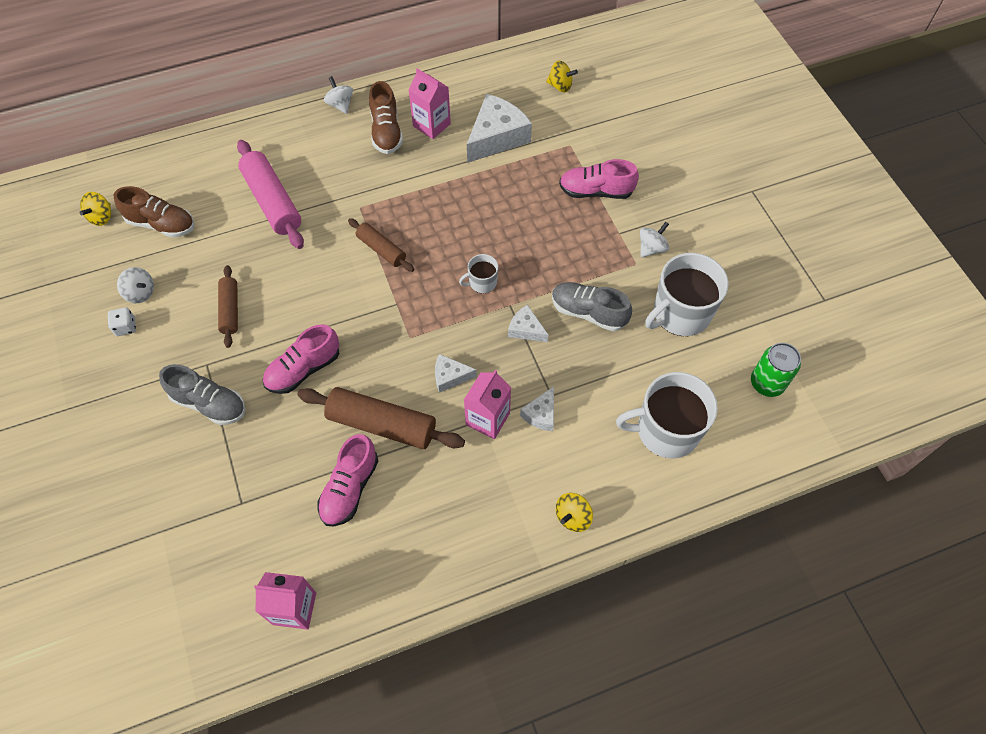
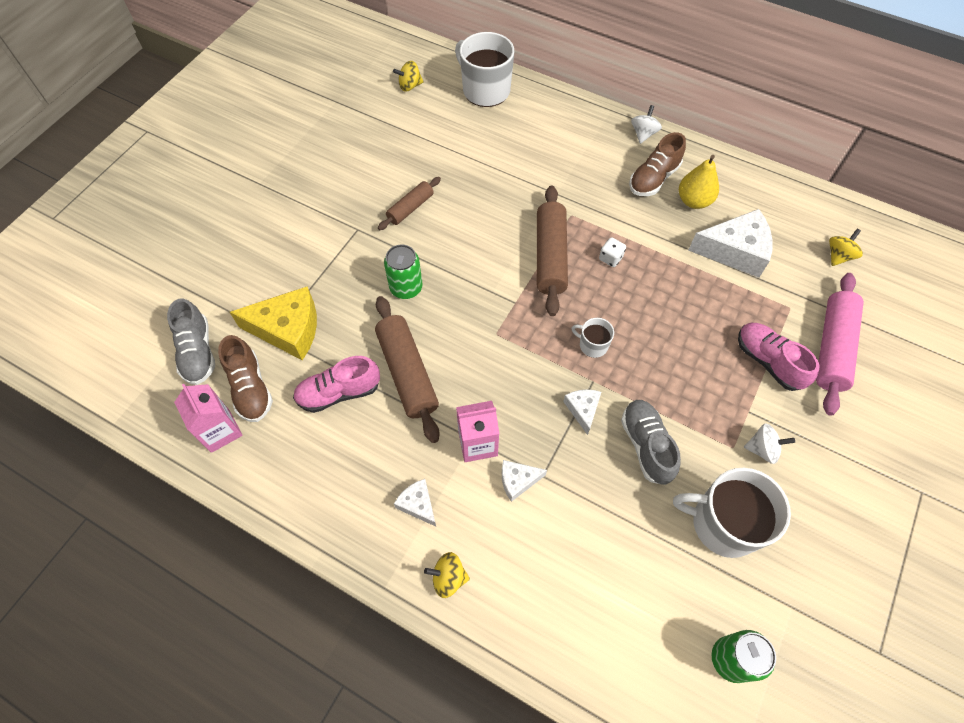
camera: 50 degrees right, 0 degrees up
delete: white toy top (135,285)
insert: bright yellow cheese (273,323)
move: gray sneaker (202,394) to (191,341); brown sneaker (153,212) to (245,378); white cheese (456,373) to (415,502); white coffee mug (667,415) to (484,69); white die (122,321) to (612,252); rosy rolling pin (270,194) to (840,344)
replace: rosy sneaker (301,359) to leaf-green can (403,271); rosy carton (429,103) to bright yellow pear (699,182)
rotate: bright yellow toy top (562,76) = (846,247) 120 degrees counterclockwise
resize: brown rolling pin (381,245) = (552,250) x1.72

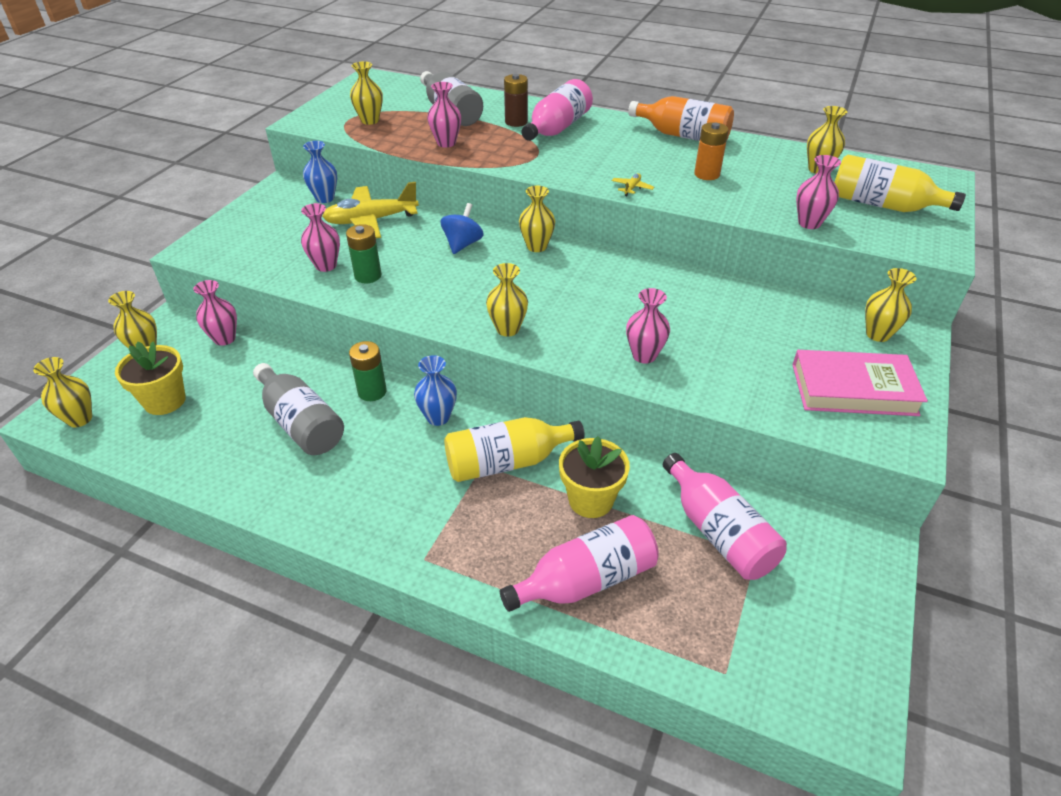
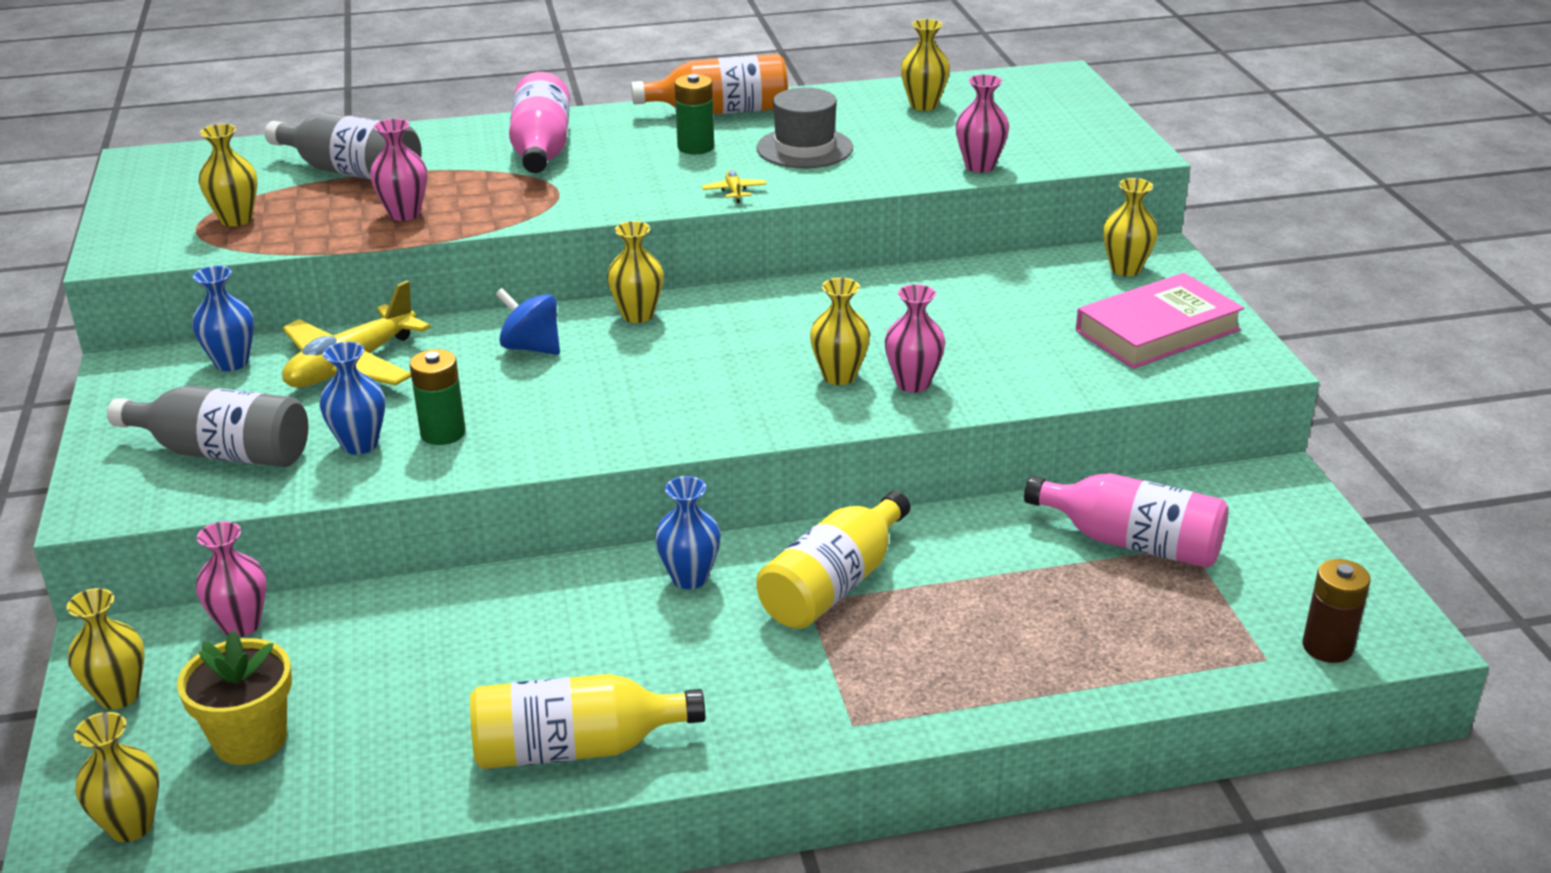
camera: 35 degrees left, 10 degrees down
delete: rosy flask (579,563); bright yellow plant pot (594,477)
move: gray flask (298,409) to (207,426); bright yellow flask (900,183) to (587,721); leaf-green battery (368,371) to (694,114); bright yellow tall vase (507,300) to (840,331); brown battery (516,100) to (1336,611)
replace: orange battery (711,151) to gray hat (804,128)
recolor: rosy tall vase (320,237) to royal blue tall vase (352,398)
rotate: royal blue toy top (462,228) = (528,321) 45 degrees counterclockwise

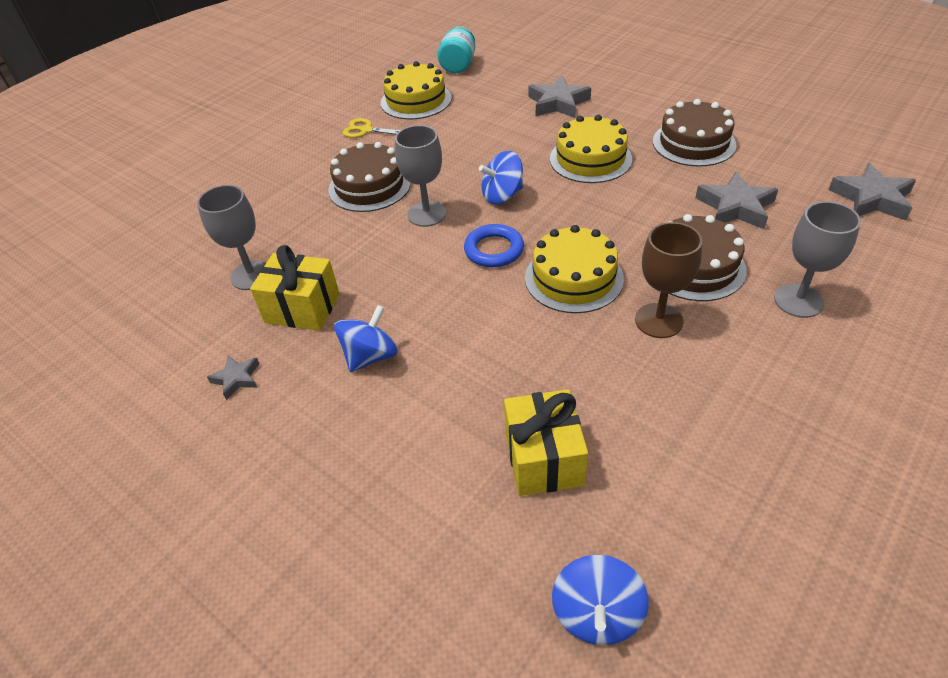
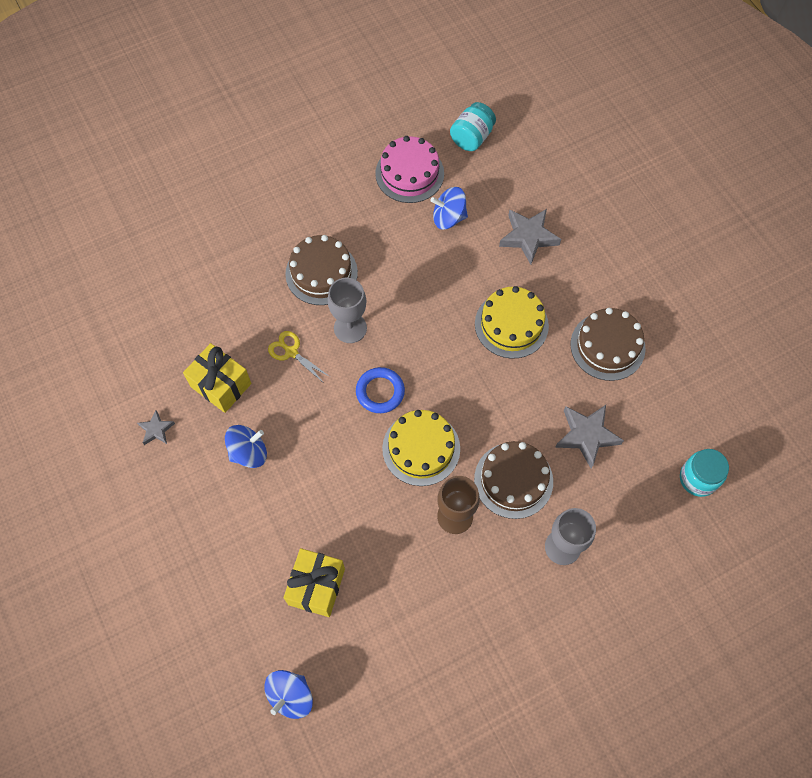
camera: 20 degrees right, 20 degrees up
delete: gray wine glass (232,237)
move: bright yellow pair of scissors (371,128) to (299,357); royal blue toy top (501,177) to (449,208)
replace: gray star shape (872,191) to turquoise jar (704,473)
recolor: bright yellow layer cake (416,90) to rosy layer cake (409,169)

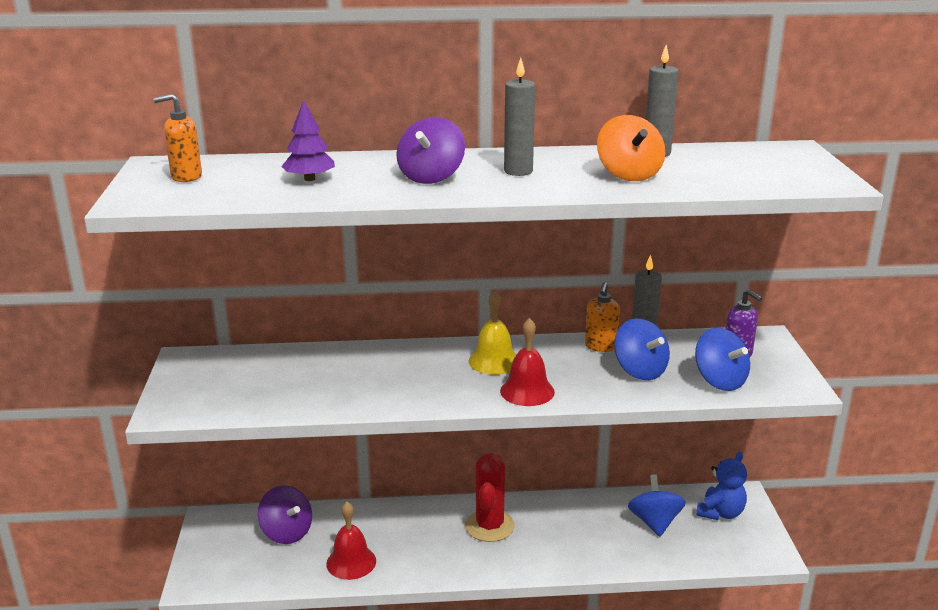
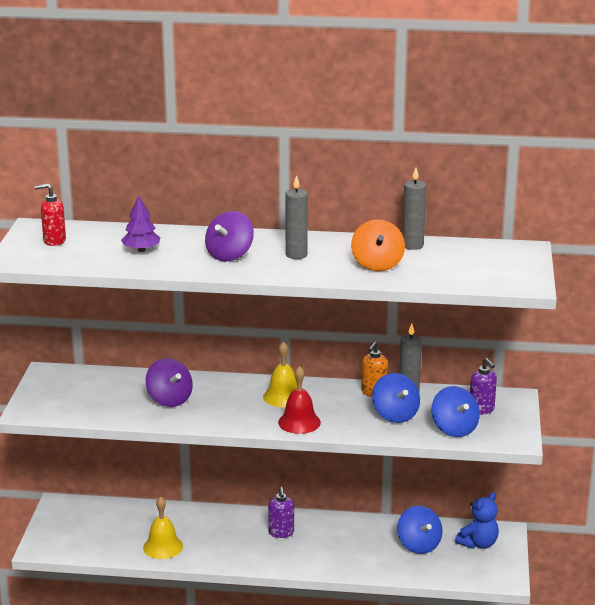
camera: 10 degrees right, 0 degrees up
move: royal purple toy top (285,514) to (169,382)
replace: red saguaro cactus (490,497) to royal purple pump bottle (281,512)
recolor: orange pump bottle (177,138) to red pump bottle (50,215); red hand bell (351,541) to bright yellow hand bell (163,527)
rotate: royal blue toy top (657,505) = (420,529) 150 degrees clockwise

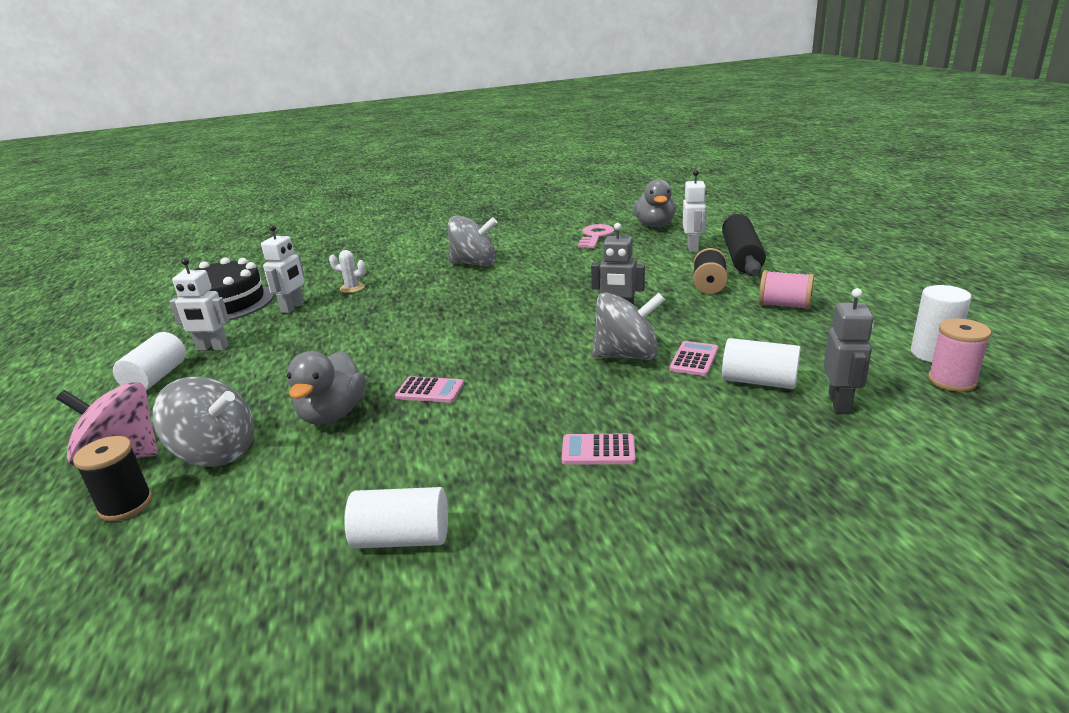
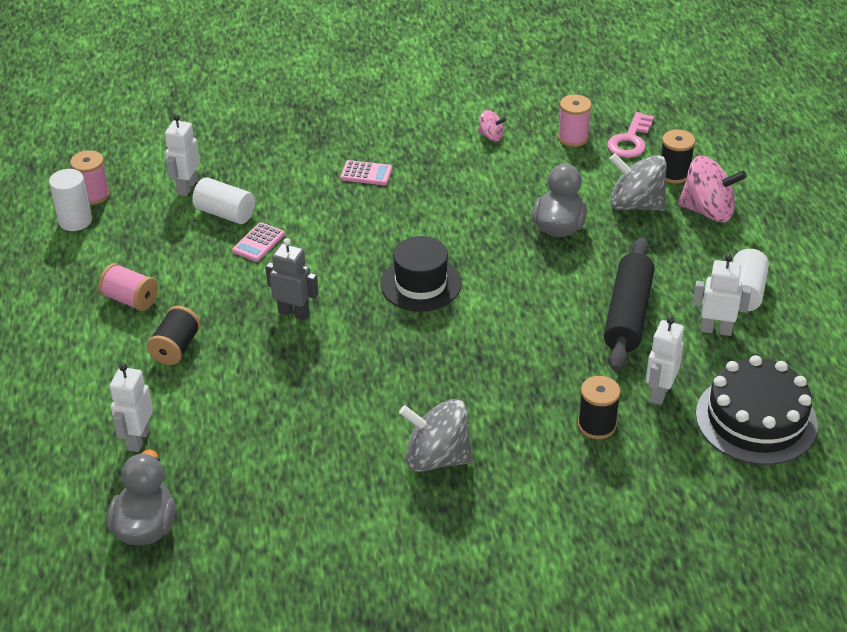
camera: 175 degrees left, 15 degrees up
delete: rosy calculator (429,389); gray toy top (628,326)
insert: black hat (421,274); rosy reel of thread (575,120)
move: black rolling pin (744,245) to (629,305); rosy latchkey (596,236) to (630,135)
replace: white solid cylinder (396,518) to rosy toy top (492,125); white saguaro cactus (347,271) to black reel of thread (599,407)
recolor: gray toy robot (849,351) to white toy robot (182,155)

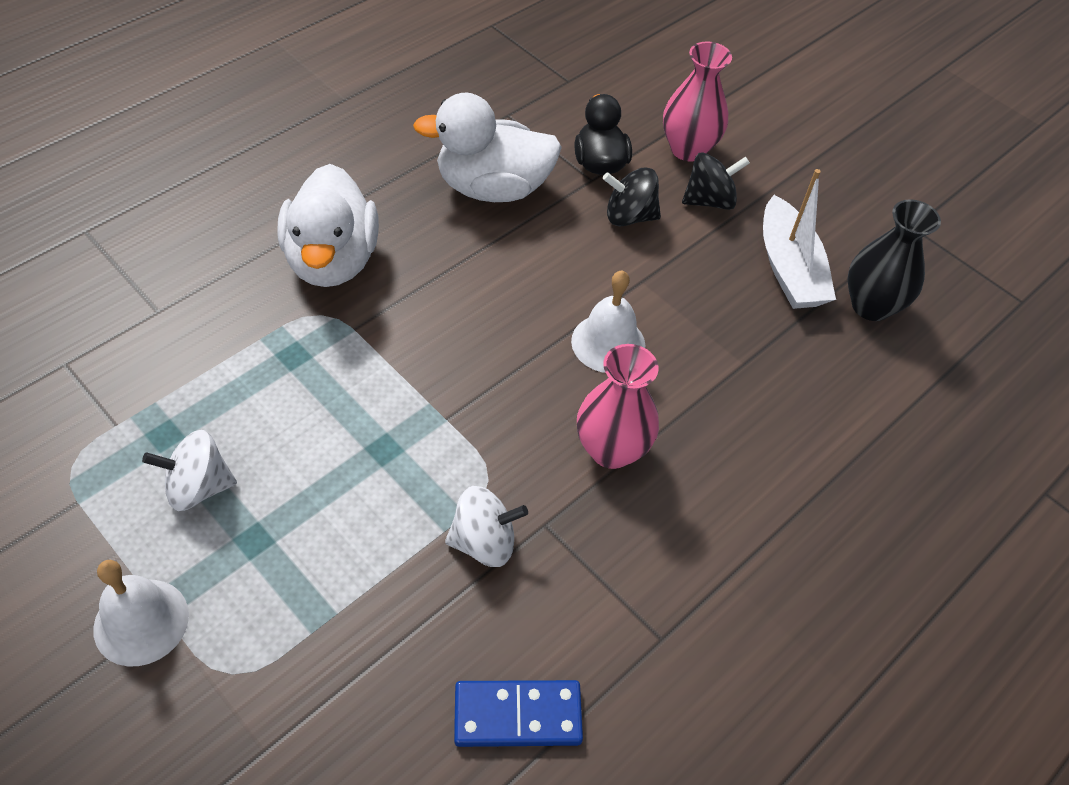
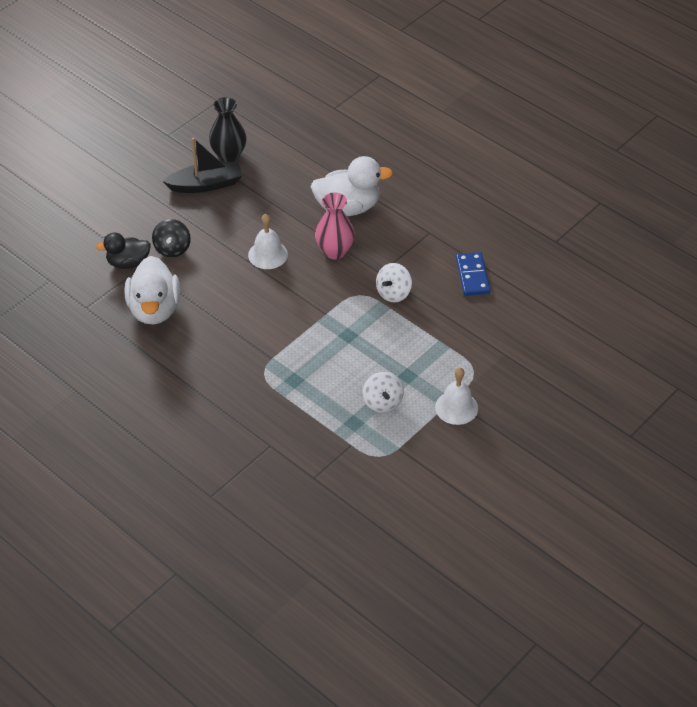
camera: 90 degrees left, 5 degrees down
delete: rosy tall vase (697,101); black toy top (716,181)
move: white toy duck (328,225) to (352,186)
recolor: white toy boat (799,239) to black toy boat (202,165)
rotate: white toy top (486,526) = (394,283) 135 degrees counterclockwise

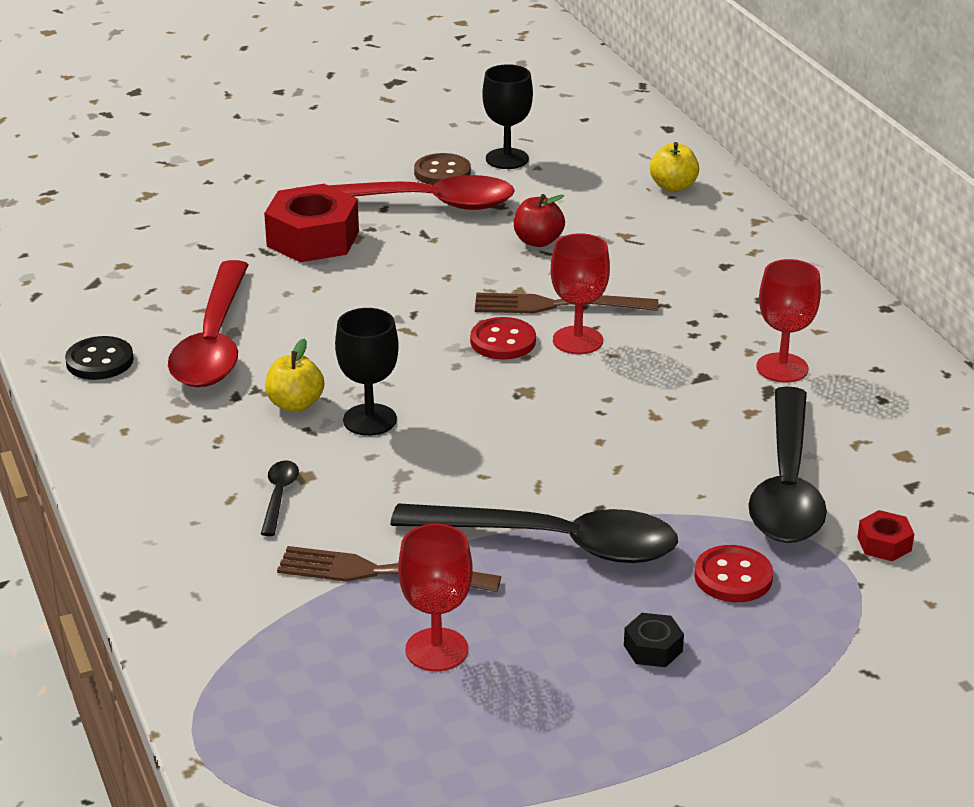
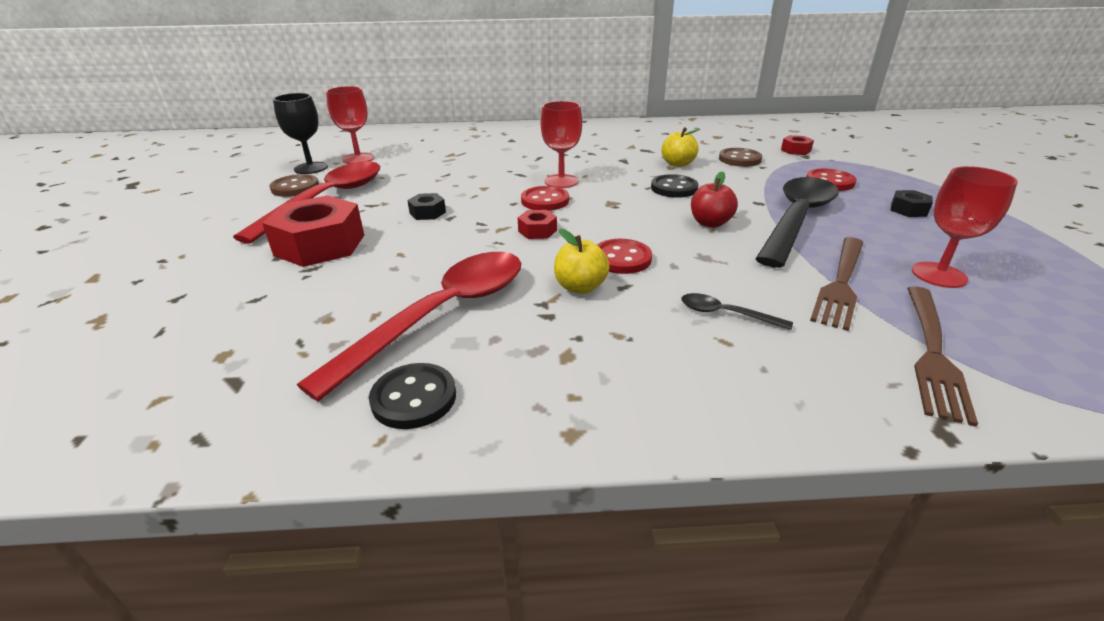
camera: 70 degrees left, 0 degrees up
insert: black nut (426,206); red nut (537,224); black button (675,186)
move: red wine glass (788,321) to (350,125); bright yellow apple fruit (674,167) to (680,147); red apple fruit (539,220) to (714,199); brown dinner fork (566,303) to (942,356)
replace: black wine glass (367,372) to red button (624,256); black teaspoon (787,464) to brown button (740,157)
rotate: red teaspoon (208,323) = (409,327) 75 degrees counterclockwise

